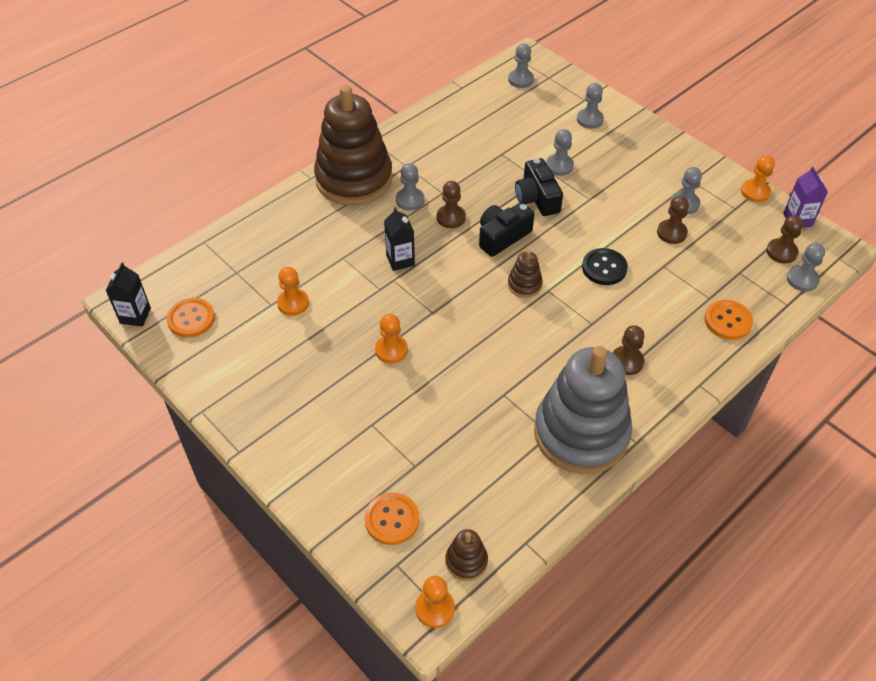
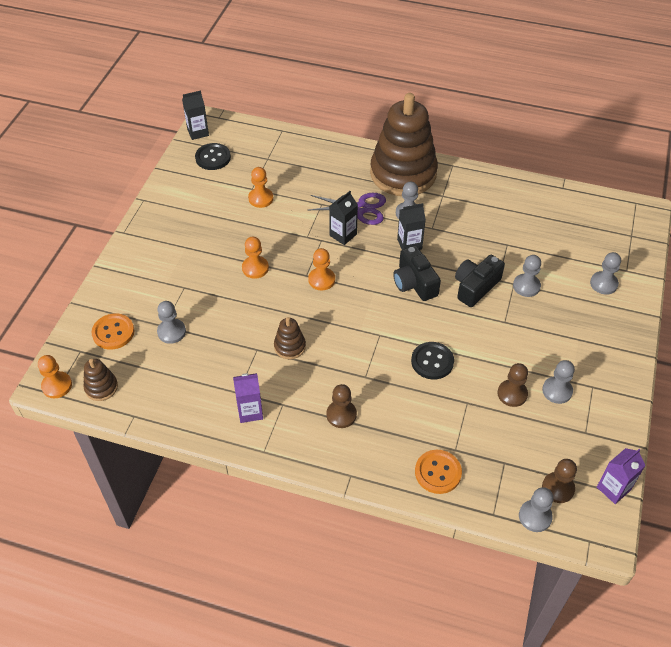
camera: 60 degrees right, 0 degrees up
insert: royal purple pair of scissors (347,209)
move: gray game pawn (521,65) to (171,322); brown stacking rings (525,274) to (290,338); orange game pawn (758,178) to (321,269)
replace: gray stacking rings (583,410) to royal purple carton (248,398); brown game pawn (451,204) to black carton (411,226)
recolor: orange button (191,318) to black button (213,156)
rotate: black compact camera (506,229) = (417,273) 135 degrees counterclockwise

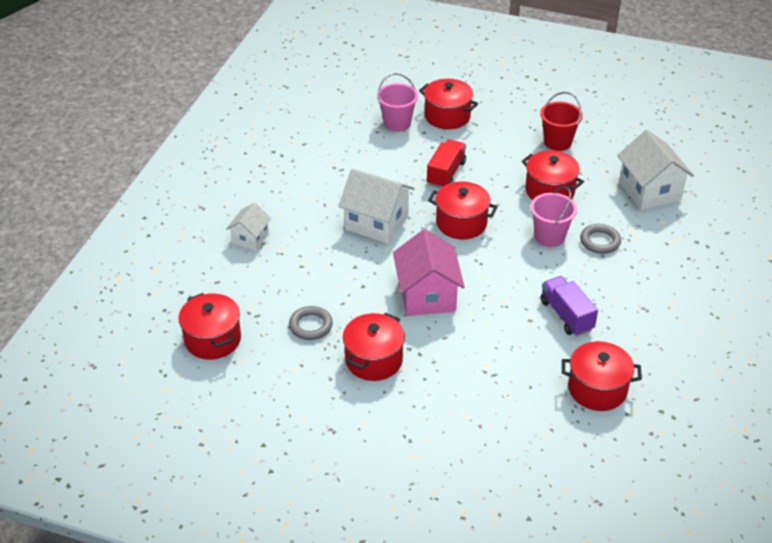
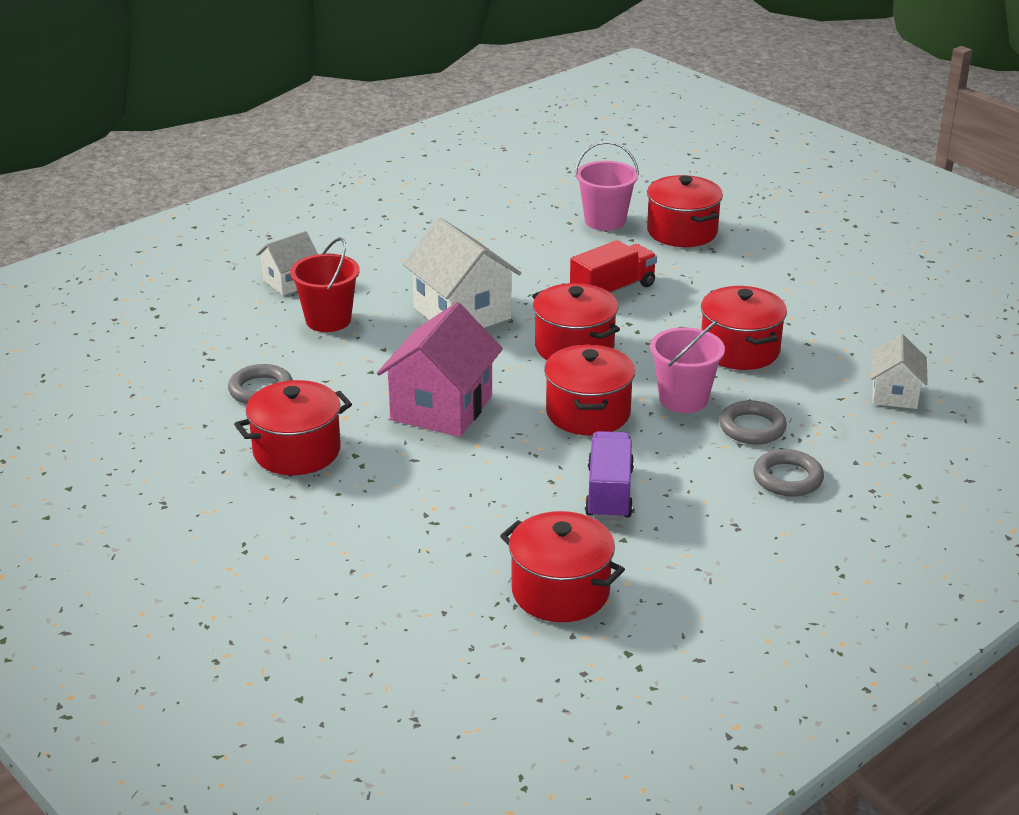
camera: 30 degrees right, 10 degrees down
insert: gray ring (788,473)
move: red bucket (561,121) to (325,284); red pot (209,326) to (589,390)
resize: white cottage (655,170) = (899,371) x0.57

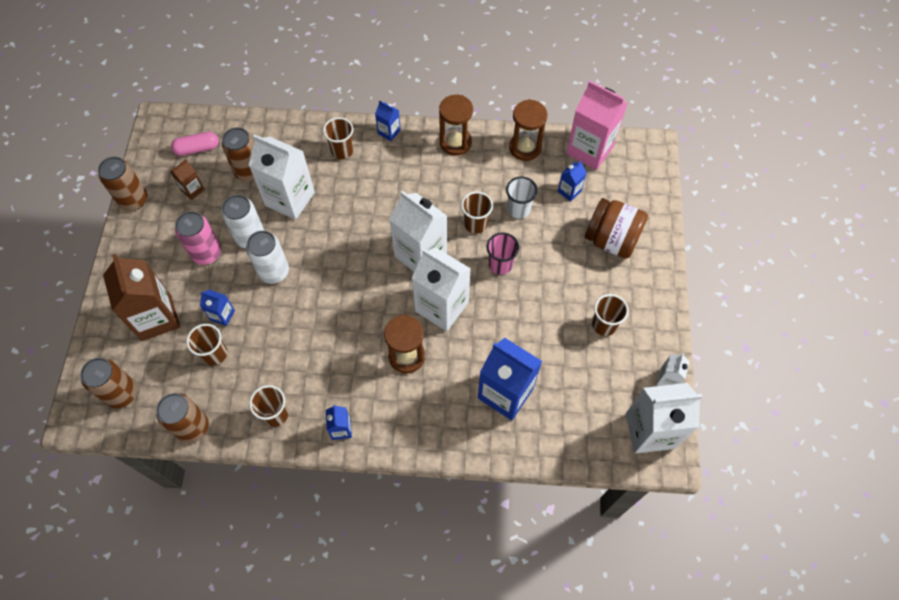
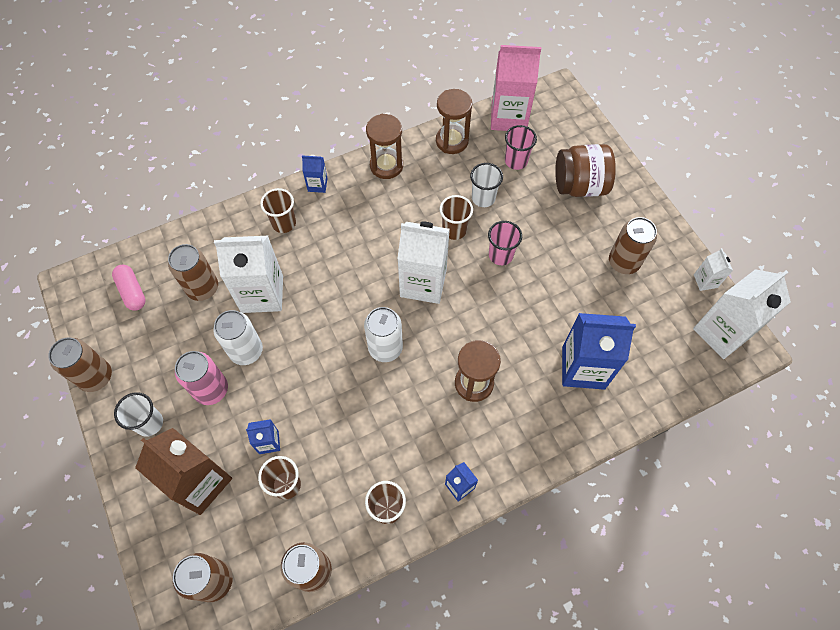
camera: 30 degrees left, 0 degrees up
delete: brown carton (187,179); white carton (441,289)
insert: white tumbler (138,414)
move: white can (267,257) to (383,334)
replace: royal blue carton (572,181) to rosy tumbler (521,147); brown tumbler (610,315) to brown can (633,245)
rotate: rosy pill shape (195,144) = (129,288) 75 degrees counterclockwise

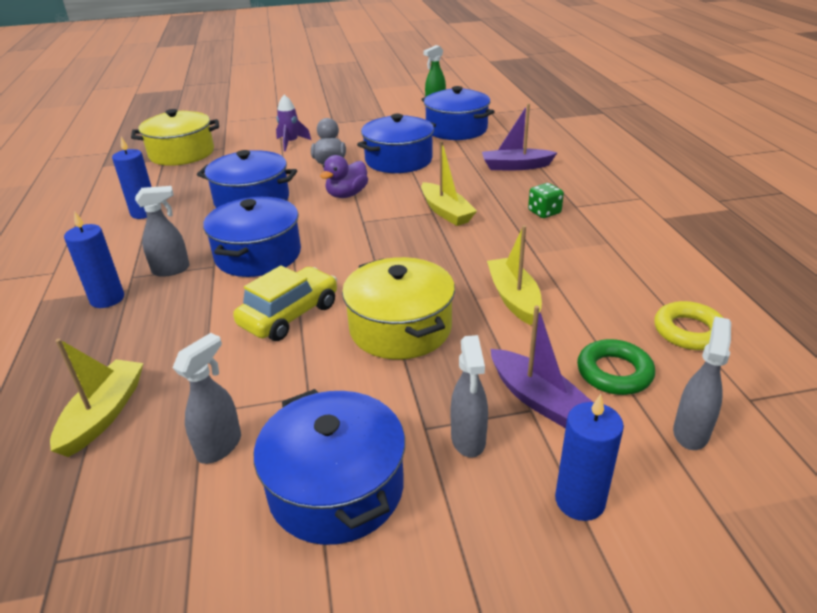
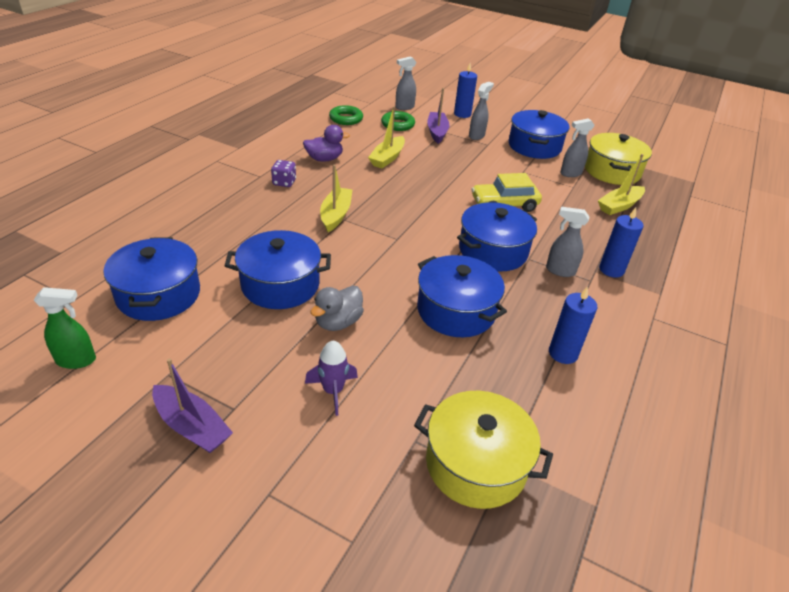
camera: 145 degrees left, 5 degrees up
move: royal purple toy boat (519,137) to (192,405); royal purple toy duck (344,176) to (326,143); bright yellow pot (398,308) to (618,159)
recolor: leaf-green die (546,200) to royal purple die (283,173); bright yellow ring (689,325) to leaf-green ring (346,115)

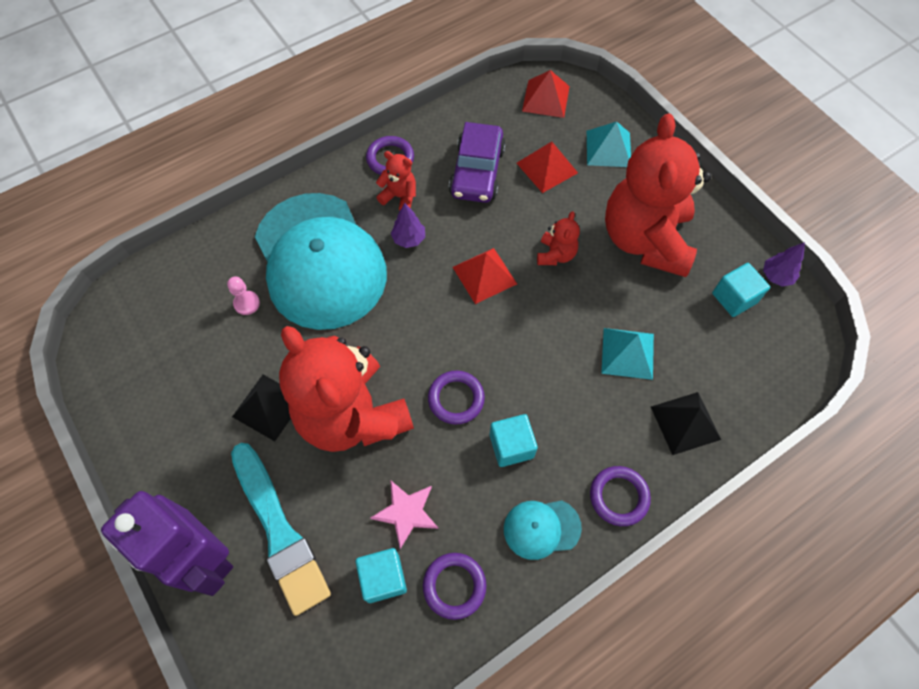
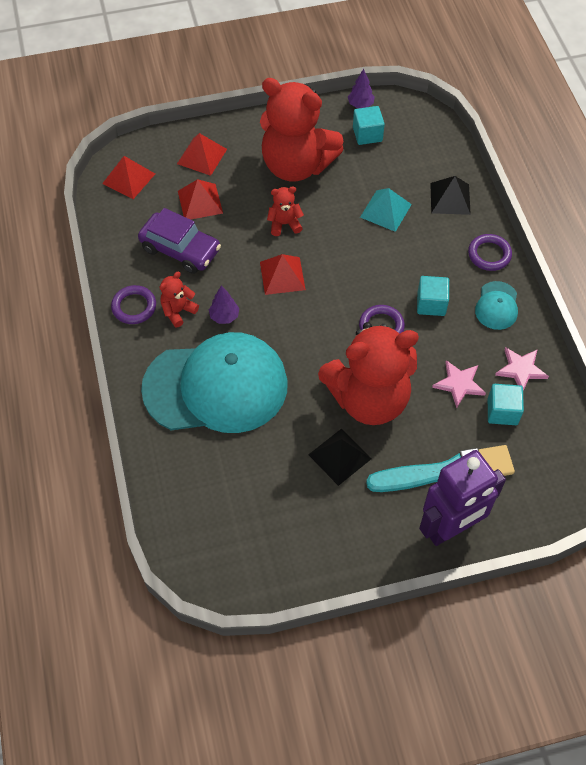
camera: 70 degrees left, 5 degrees down
delete: rosy game pawn (243,295)
replace: royal purple ring (454,586) to rosy star shape (522,369)
recolor: turquoise pyramid (609,144) to red pyramid (202,154)
rotate: red teddy (558,238) = (285,211) 45 degrees counterclockwise

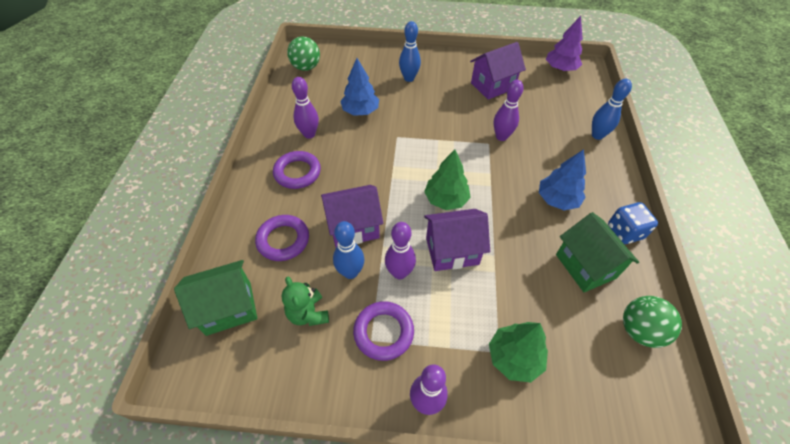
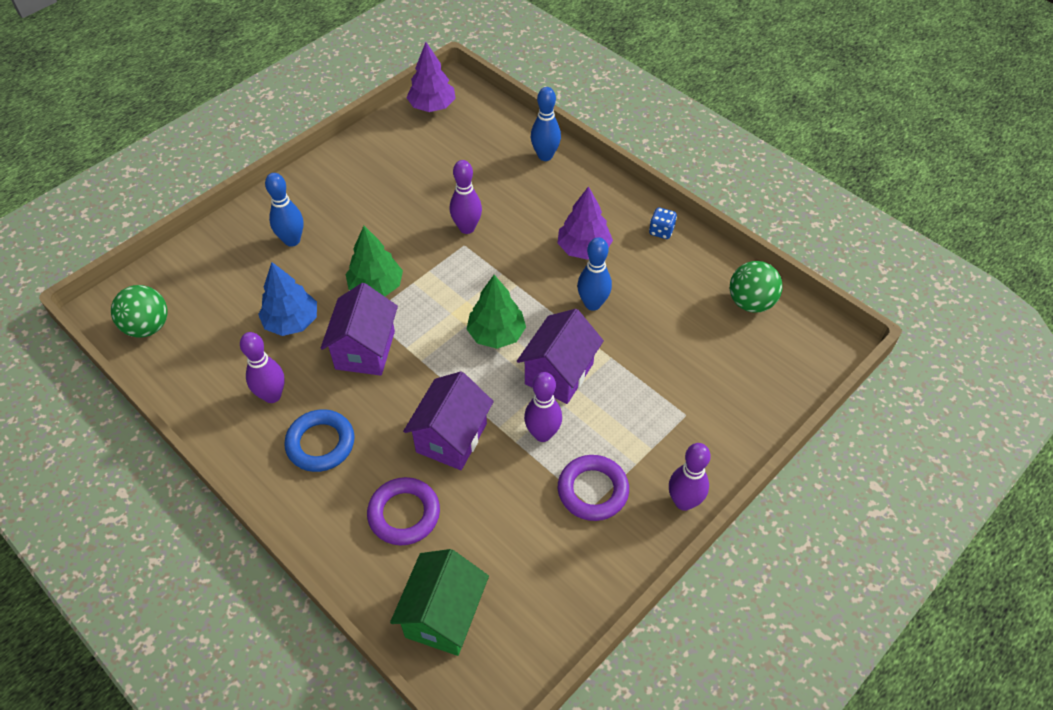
camera: 50 degrees left, 0 degrees up
delete: leaf-green teddy (305,301); leaf-green cottage (597,252)
move: royal purple cottage (498,71) to (359,329); leaf-green toy tree (518,352) to (374,261); royal blue skittle (348,250) to (594,274)
recolor: royal purple ring (297,170) to royal blue ring (319,440); royal blue toy tree (562,179) to royal purple toy tree (585,223)
resize: royal blue die (633,223) = (663,223) x0.66

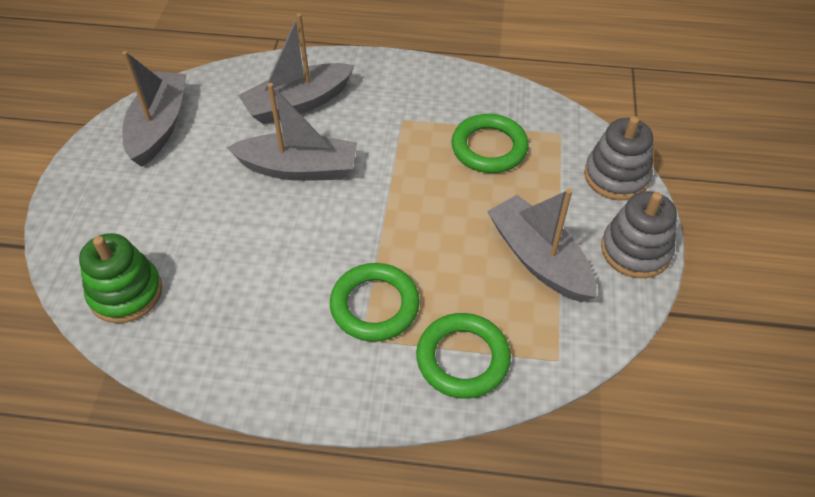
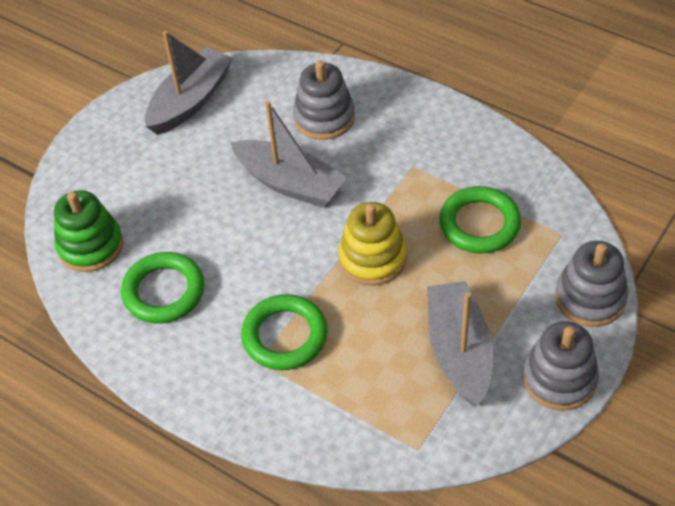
camera: 30 degrees right, 0 degrees up
insert: bright yellow stacking rings (372,244)
move: leaf-green ring (463,356) to (163,287)
replace: gray toy boat (296,68) to gray stacking rings (324,100)

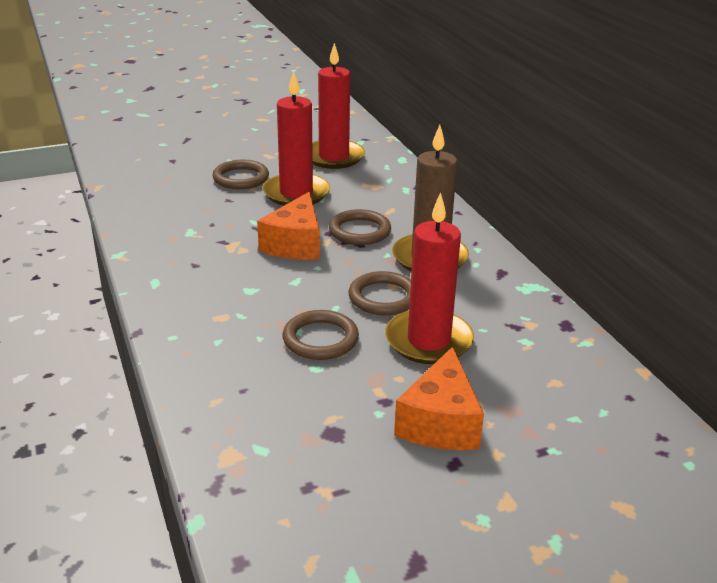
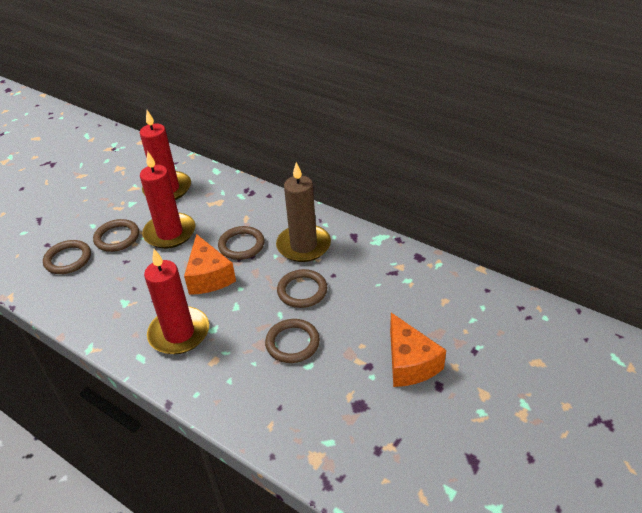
camera: 30 degrees left, 10 degrees up
insert: brown ring (67,257)
move: red candle (429,278) to (176,301)

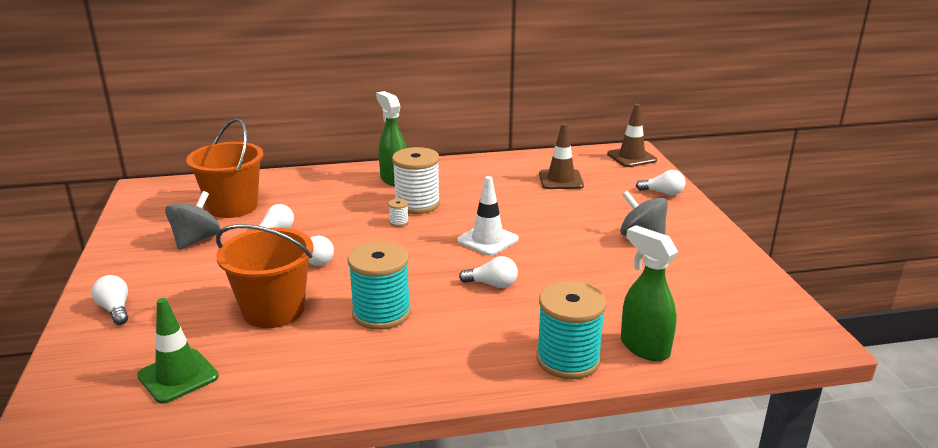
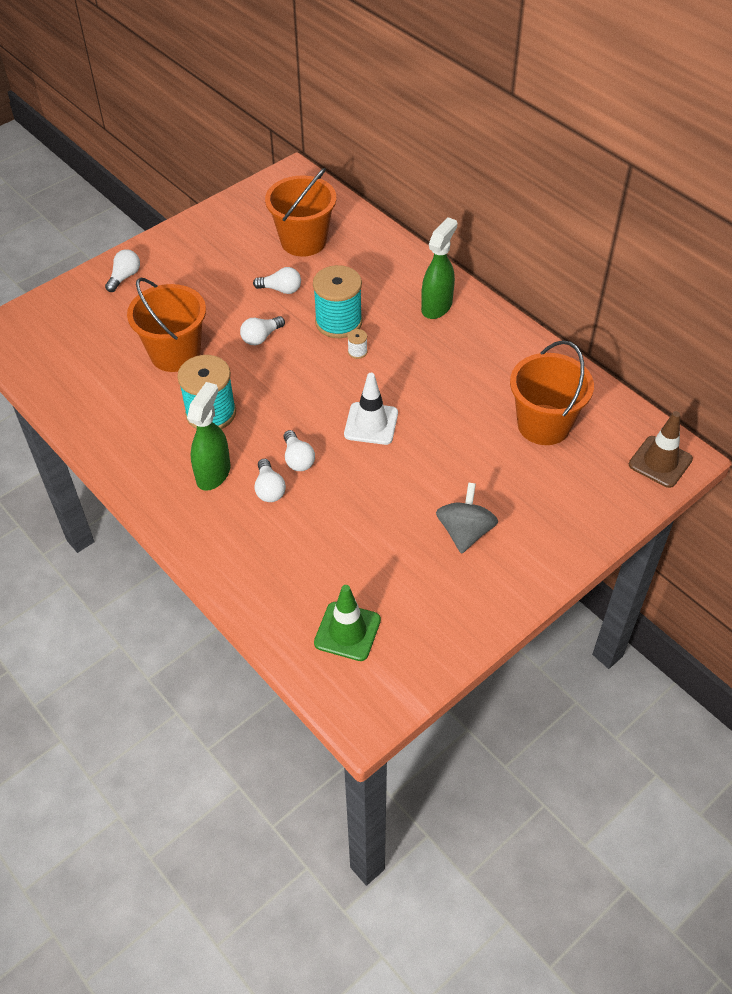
camera: 60 degrees right, 25 degrees up
delete: gray toy top (192,220); white reel of thread (416,180)
move: leaf-green spray bottle (649,293) to (208,436); white light bulb (660,182) to (270,480); turquoise reel of thread (571,330) to (337,301); leaf-green traffic cone (178,351) to (347,623)
replace: brown traffic cone (561,156) to orange bucket (552,392)

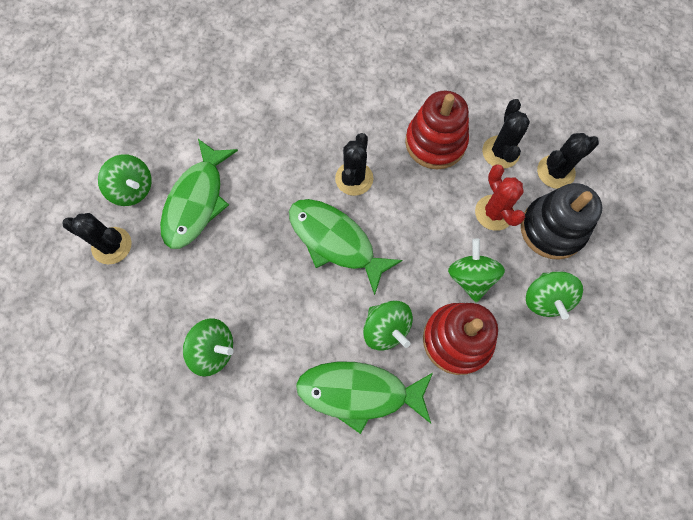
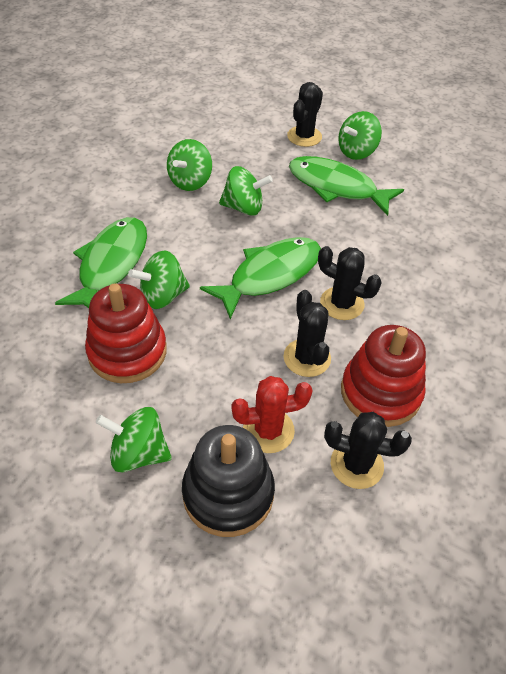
camera: 100 degrees right, 20 degrees down
move: leaf-green toy top (476,270) to (246,191); black saguaro cactus (568,161) to (307,333)

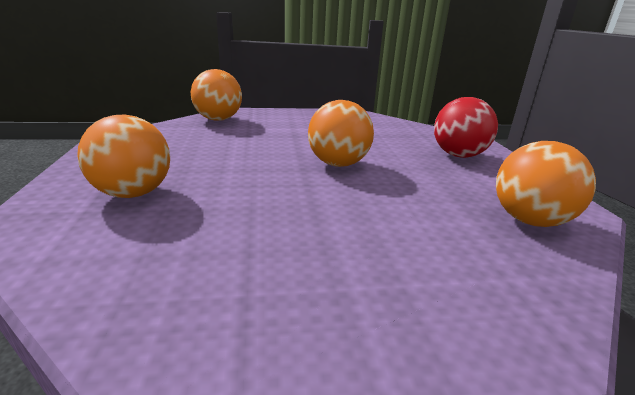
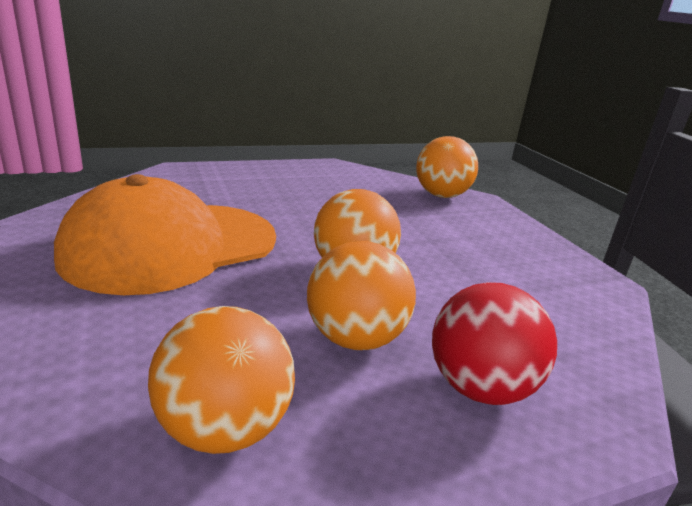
camera: 75 degrees right, 0 degrees up
insert: orange baseball cap (165,234)
move: orange play ball (123,156) to (361,295)

